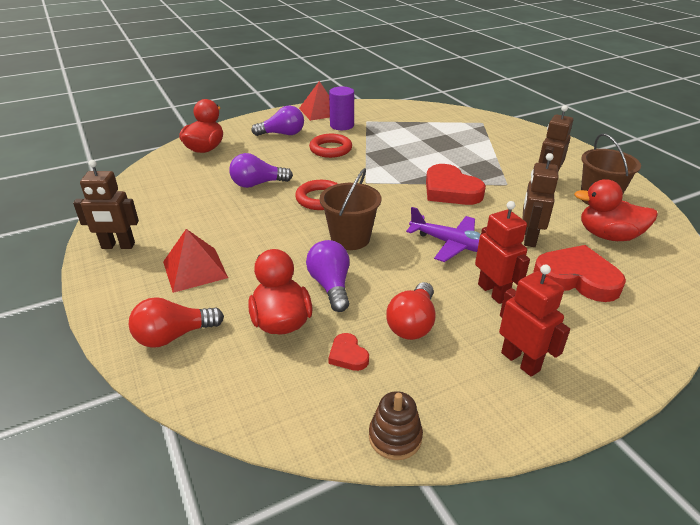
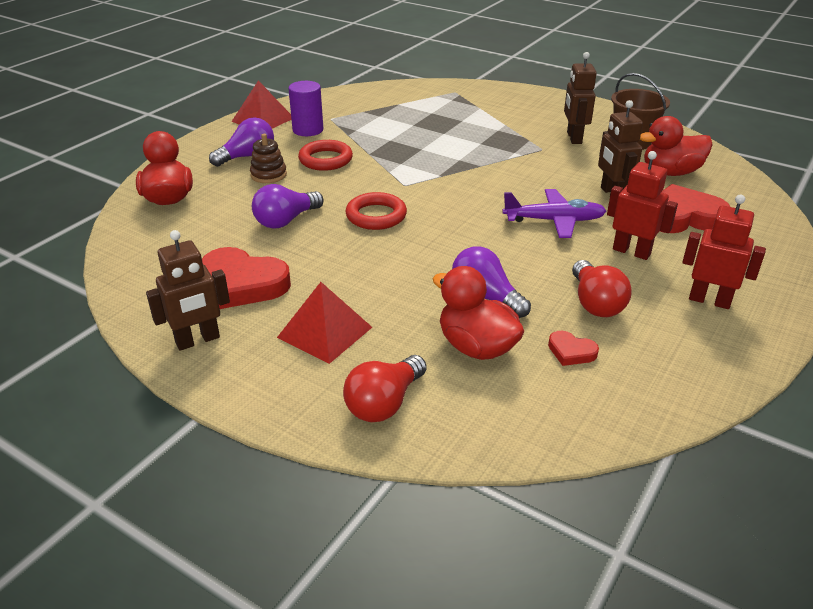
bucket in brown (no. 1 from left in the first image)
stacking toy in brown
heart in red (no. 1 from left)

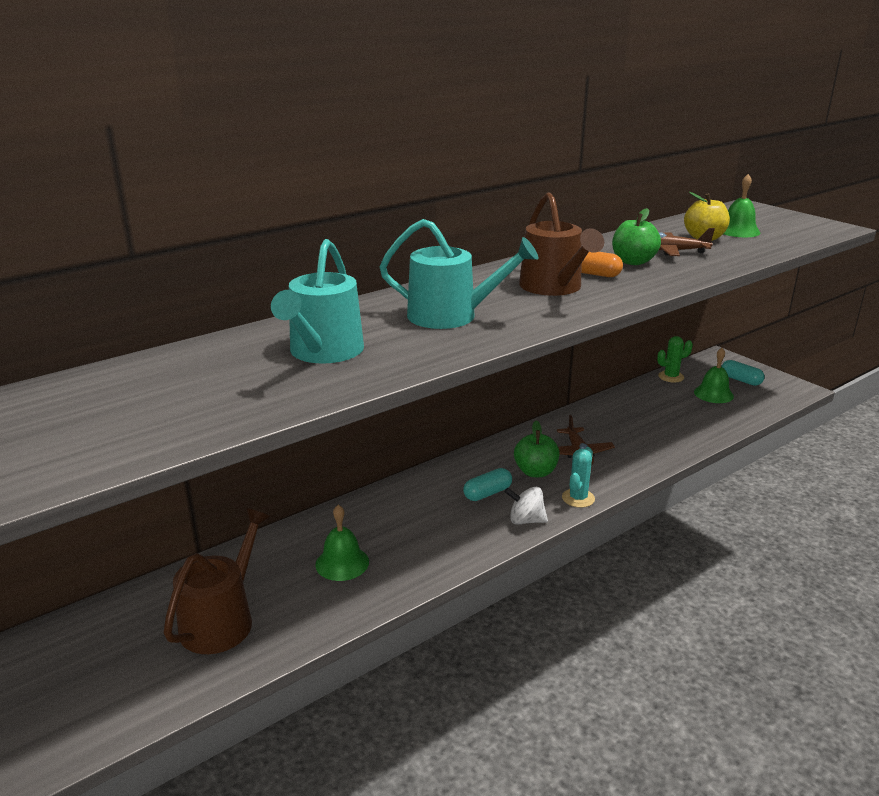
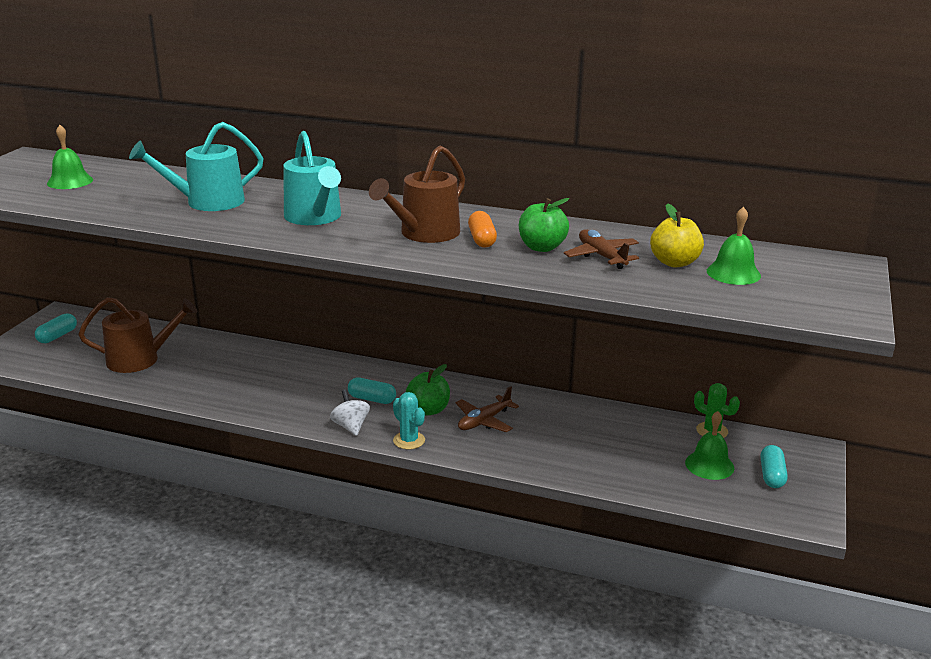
bell in green (no. 1 from left)
cactus in turquoise
capsule in turquoise (no. 1 from left)

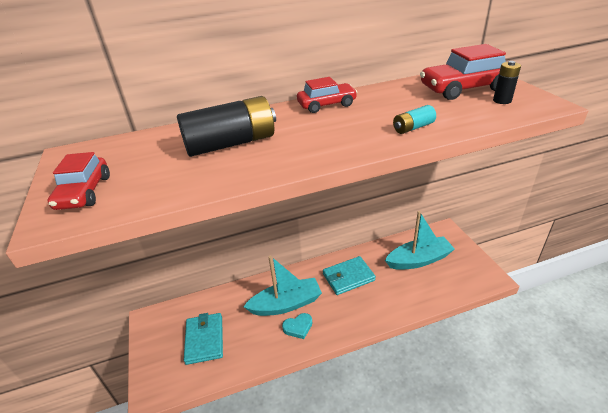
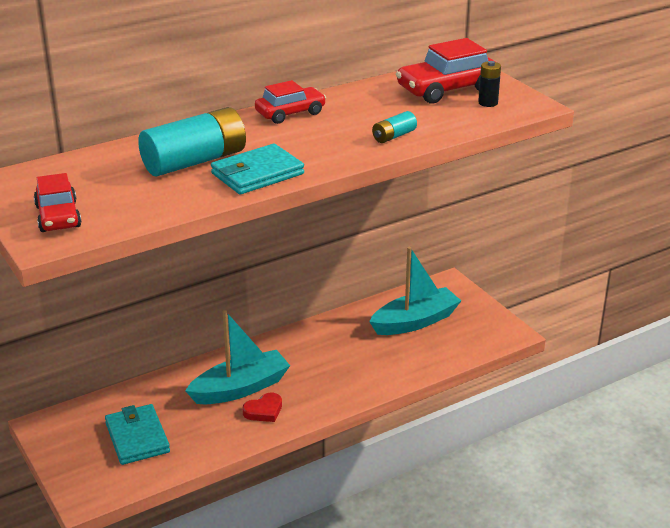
battery in turquoise (no. 1 from left)
heart in red
wallet in turquoise (no. 2 from left)

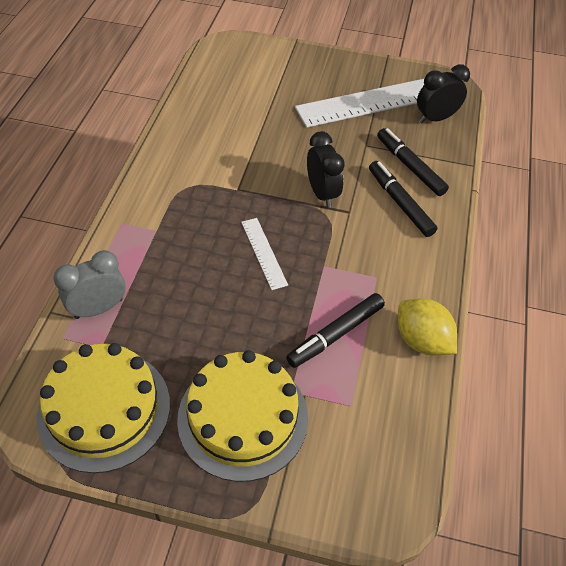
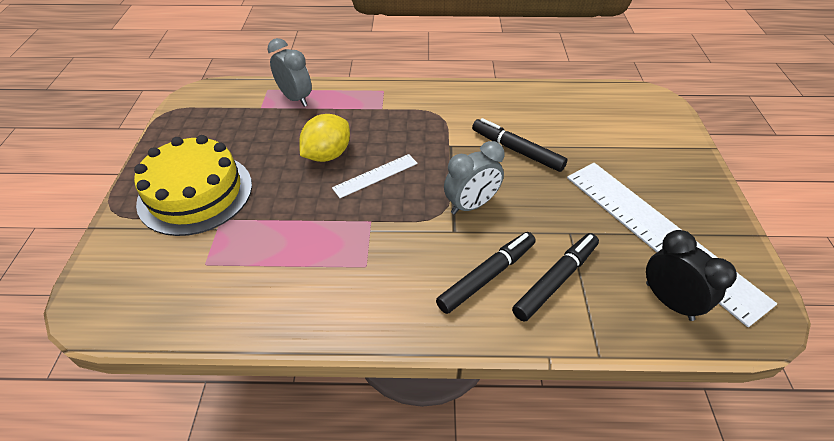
cake in yellow (no. 1 from left in the first image)
marker in black (no. 2 from left)
clock in grey (no. 2 from left)
lemon in yellow

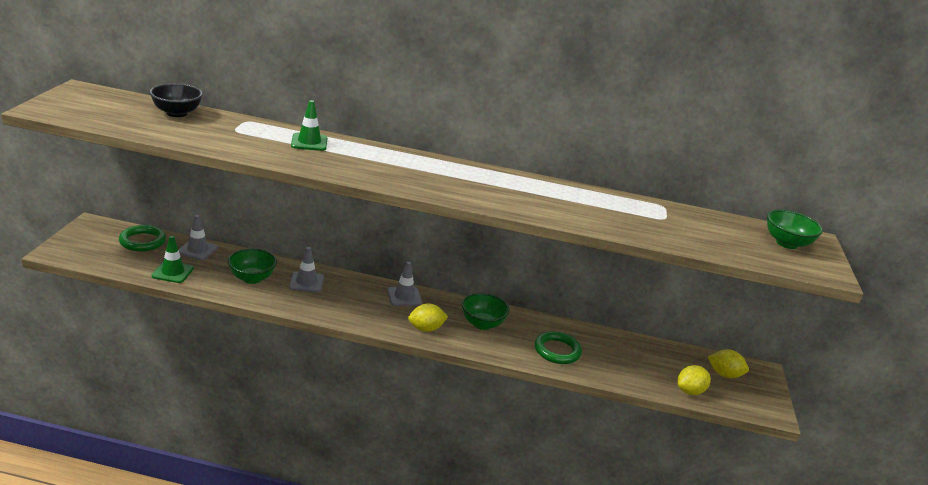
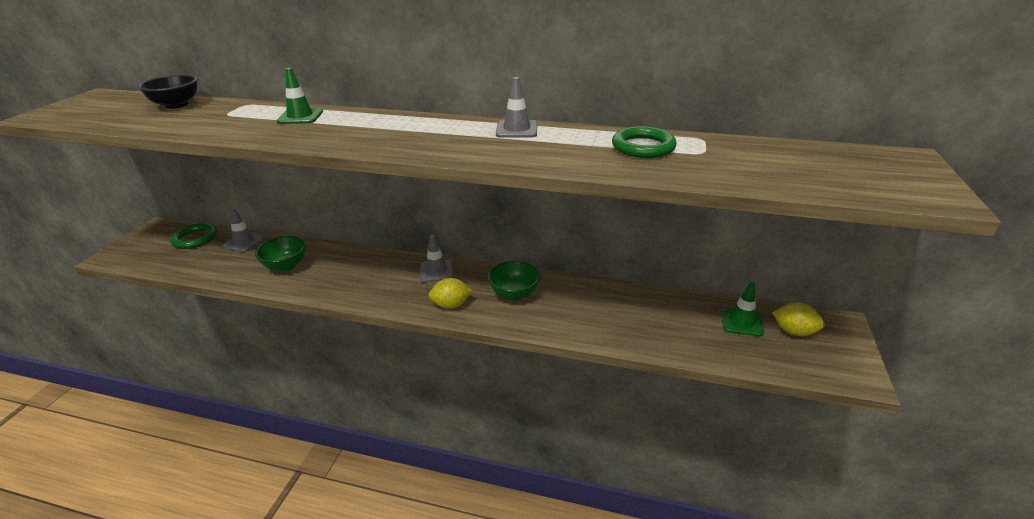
traffic cone in green (no. 2 from left)
traffic cone in grey (no. 3 from left)
ring in green (no. 2 from left)
lemon in yellow (no. 2 from left in the first image)
bowl in green (no. 3 from left in the first image)

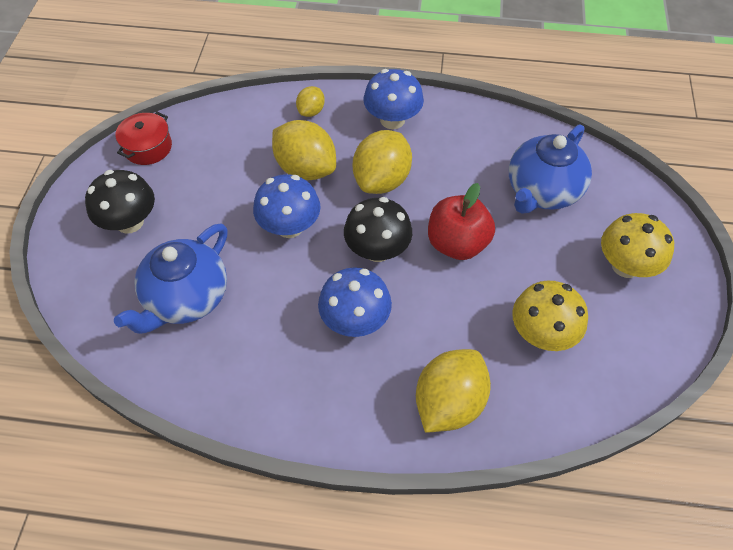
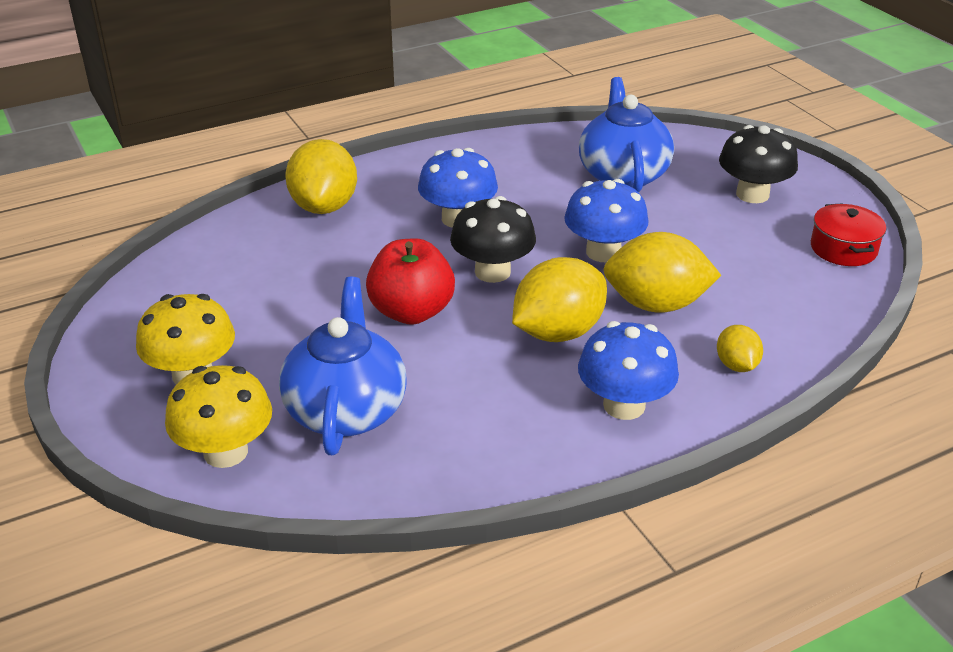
lemon in yellow (no. 2 from left)
mushroom in yellow (no. 2 from left)

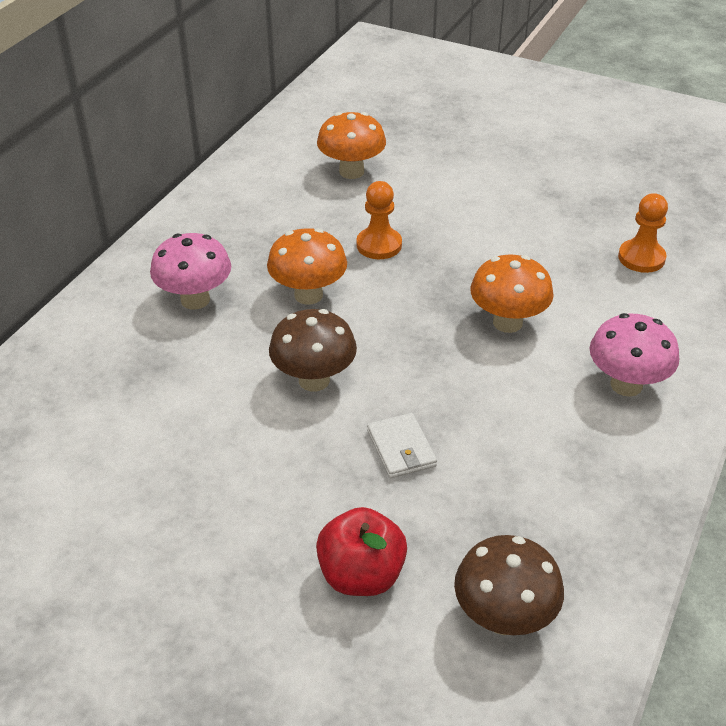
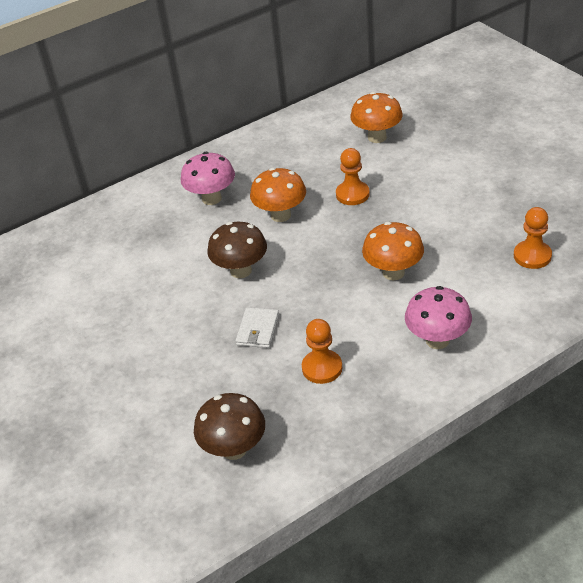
apple in red
pawn in orange (no. 1 from left)

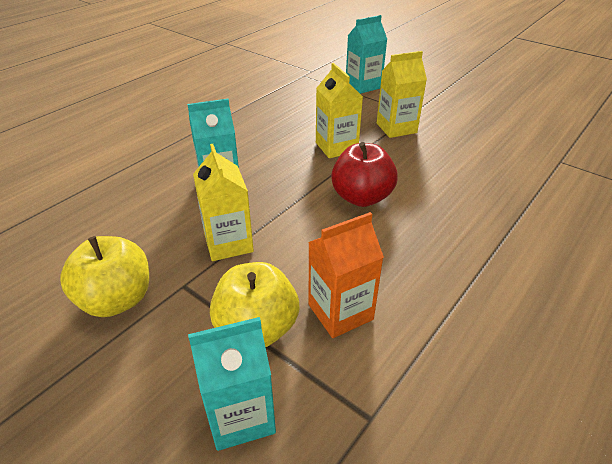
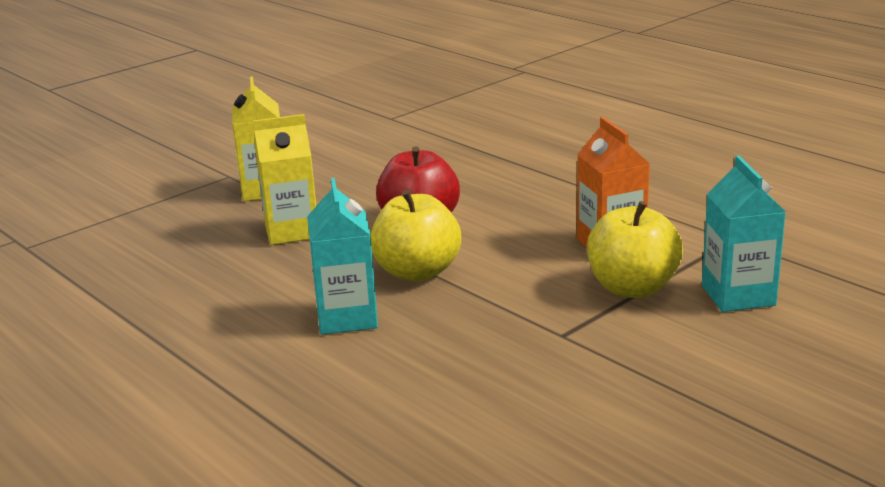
apple in yellow (no. 1 from left)
carton in yellow (no. 1 from left in the first image)
carton in turquoise (no. 3 from left in the first image)

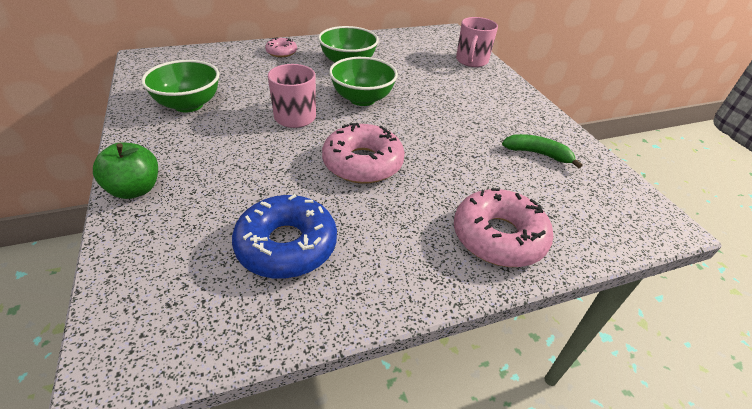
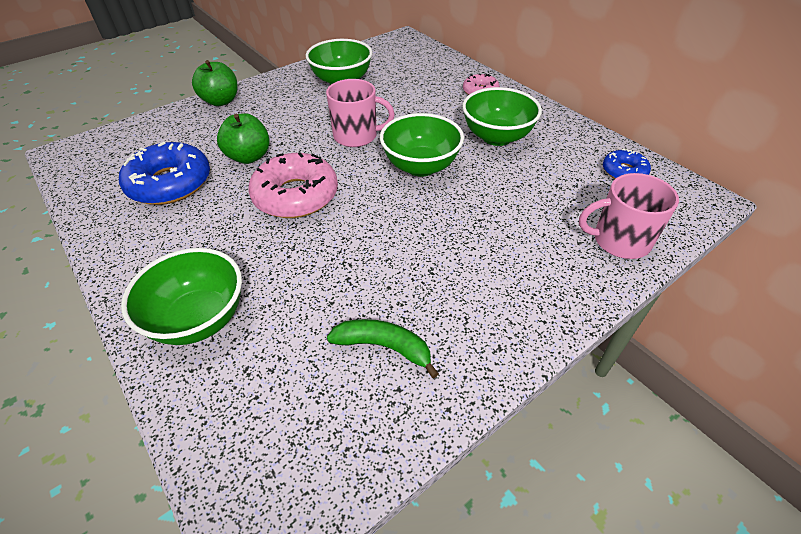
bowl in green (no. 1 from left)
banana in green
apple in green (no. 2 from left)
donut in blue (no. 2 from left)

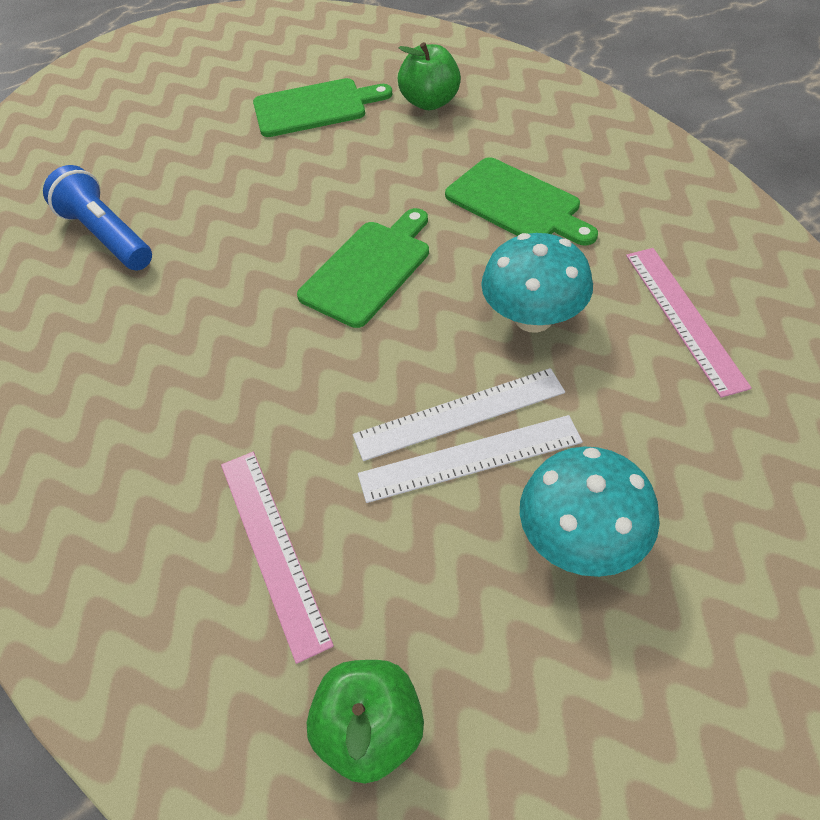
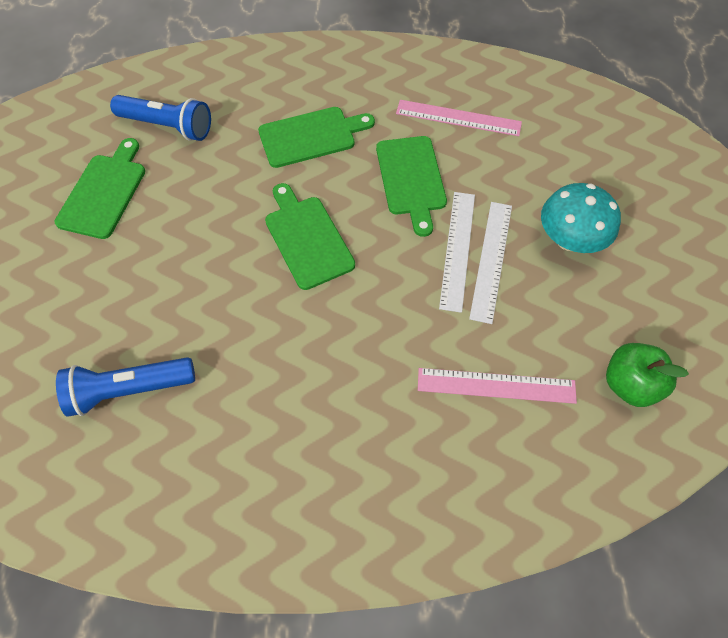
flashlight in blue (no. 2 from left)
cutting board in green (no. 4 from left)

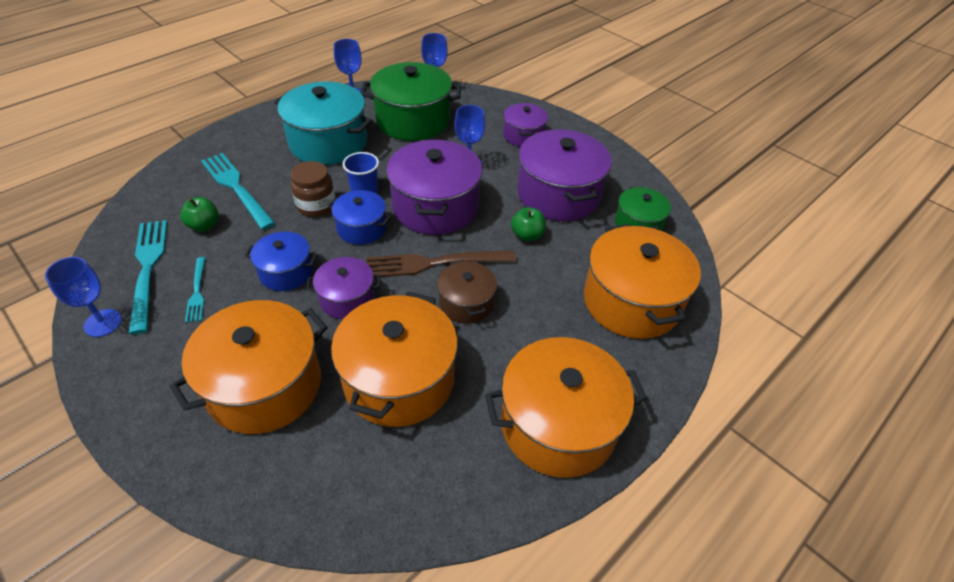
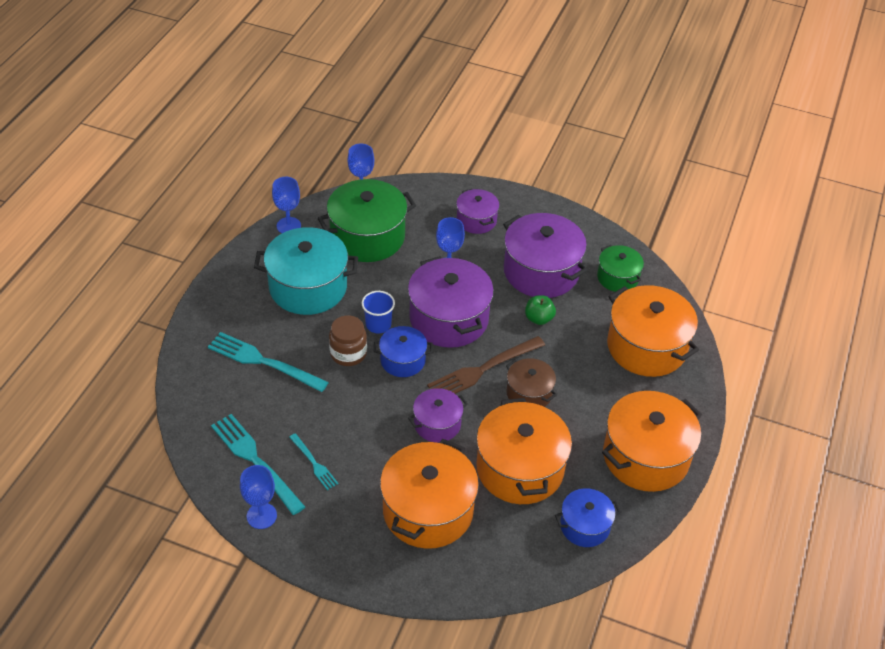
apple in green (no. 1 from left in the first image)
pot in blue (no. 2 from left)

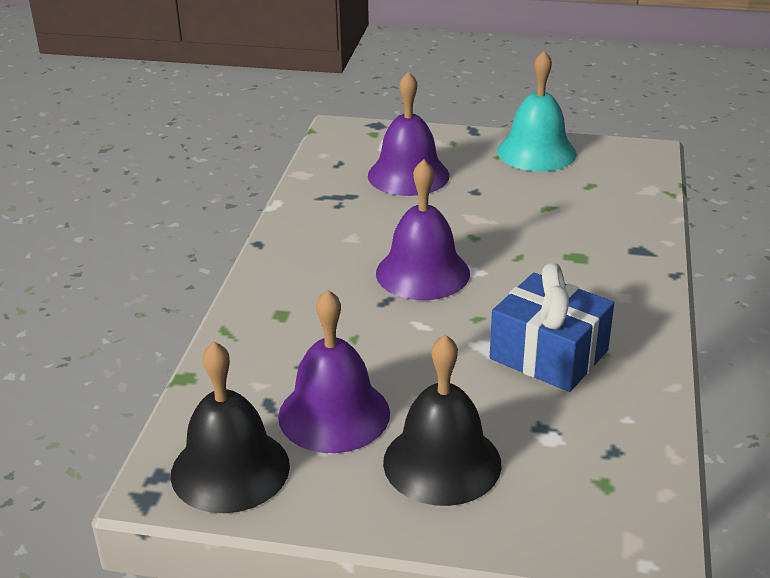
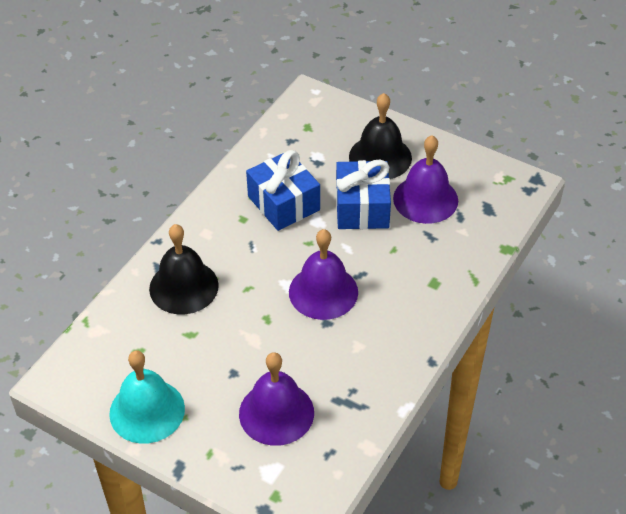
bell in black (no. 1 from left)
gift in blue (no. 2 from left)

